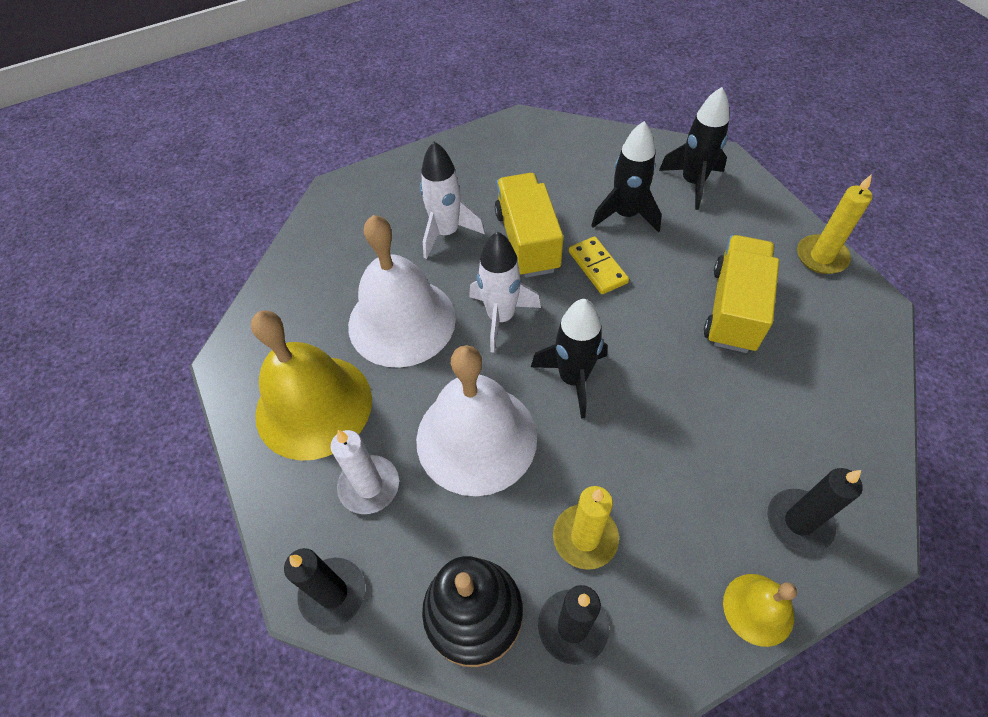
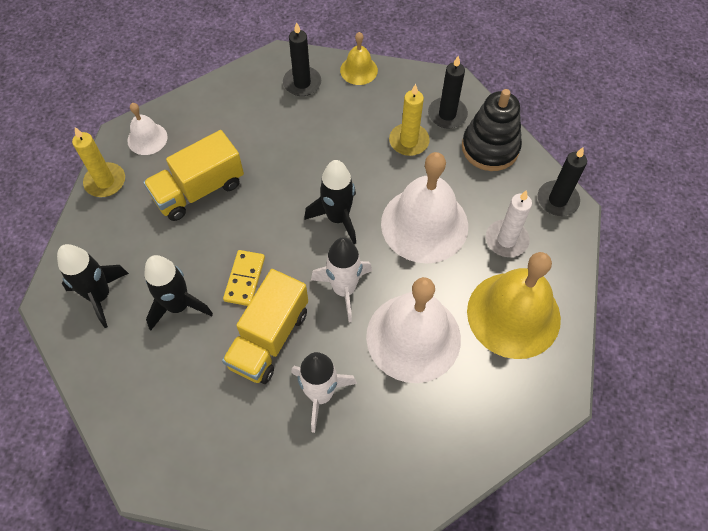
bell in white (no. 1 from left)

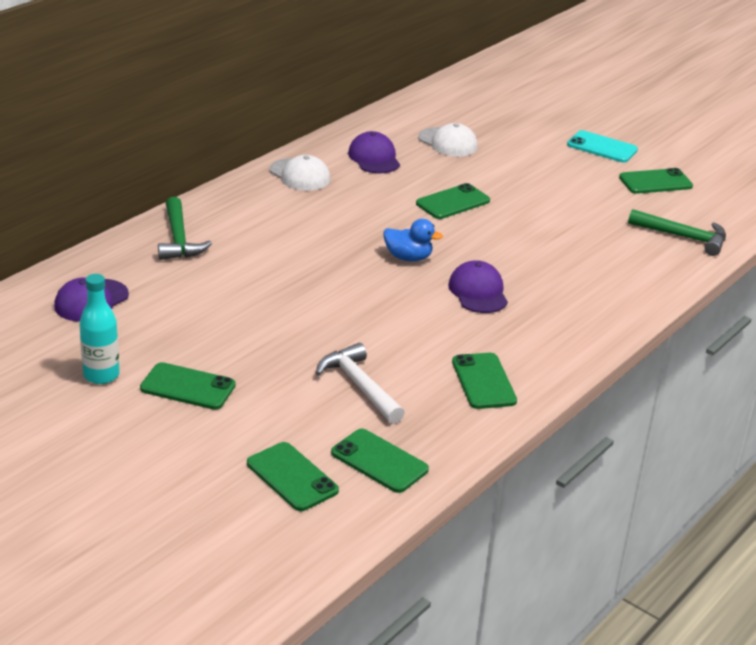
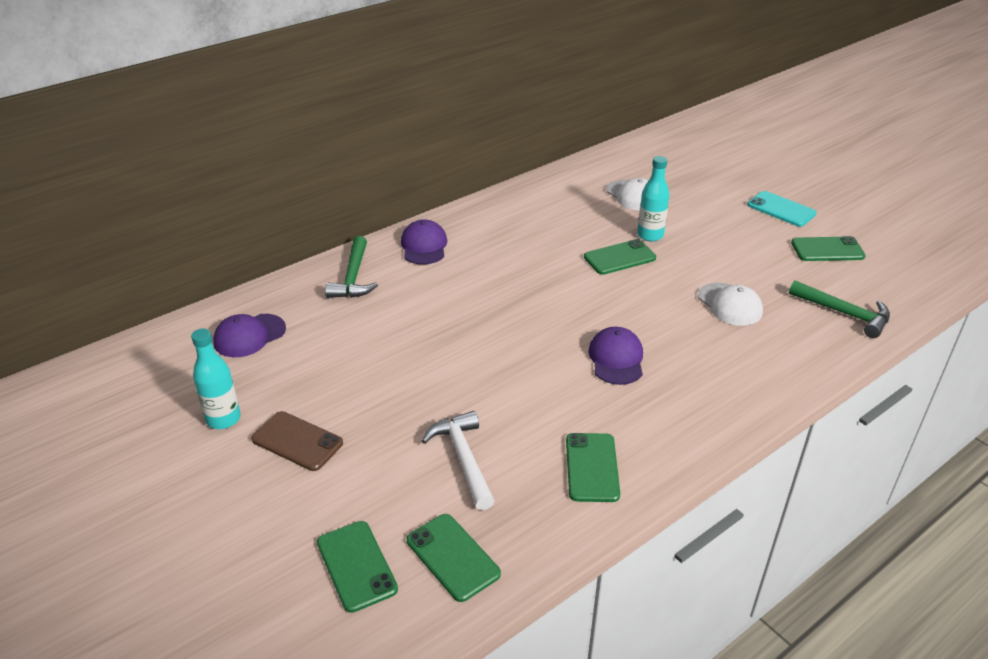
phone in brown
cap in white (no. 2 from left)
cap in purple (no. 2 from left)
duck in blue
bottle in turquoise (no. 2 from left)

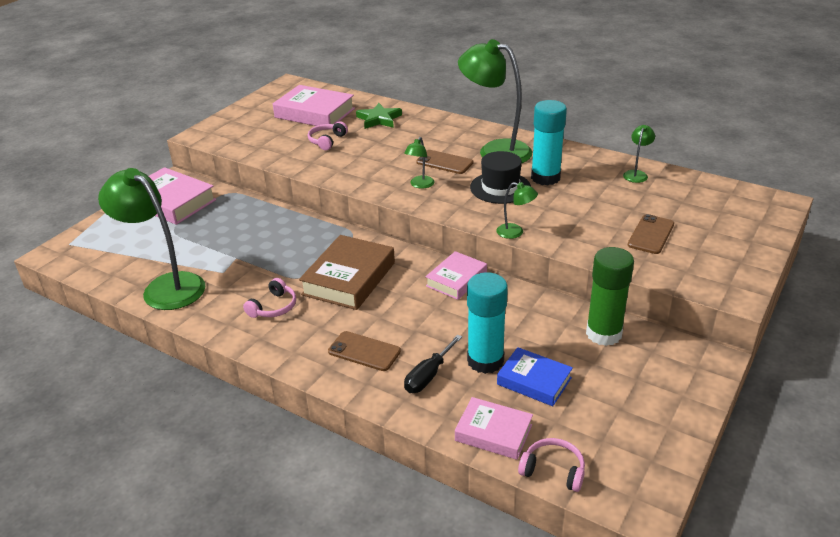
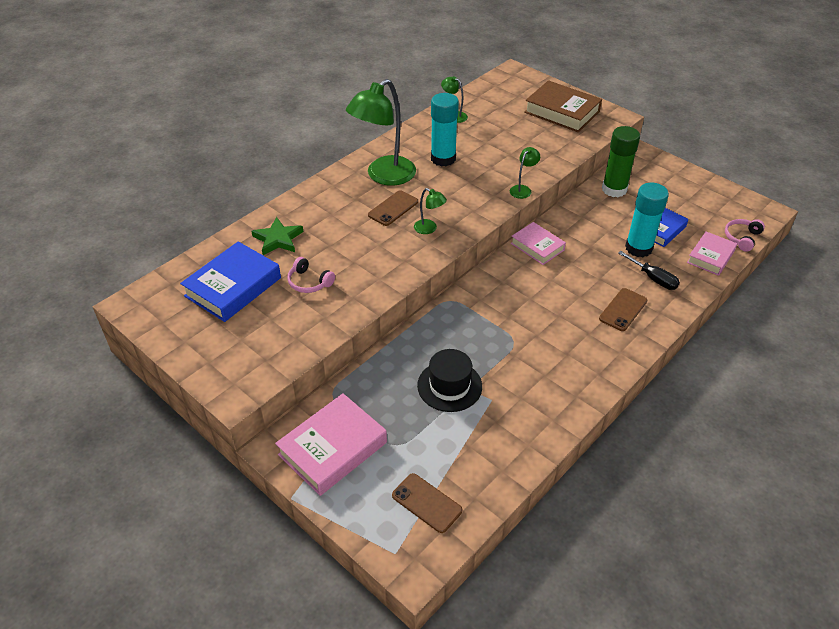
lamp in green (no. 1 from left in the first image)
headphones in pink (no. 1 from left in the first image)
book in blue (no. 1 from left)
book in brown
hat in black
phone in brown (no. 2 from left)

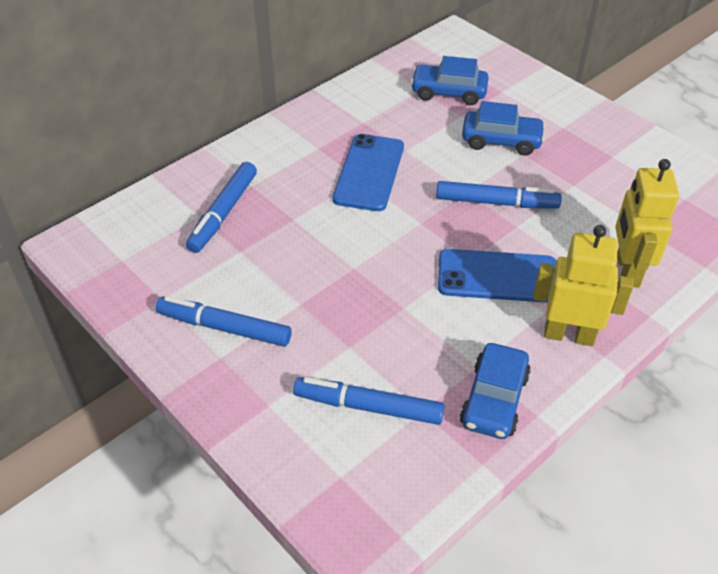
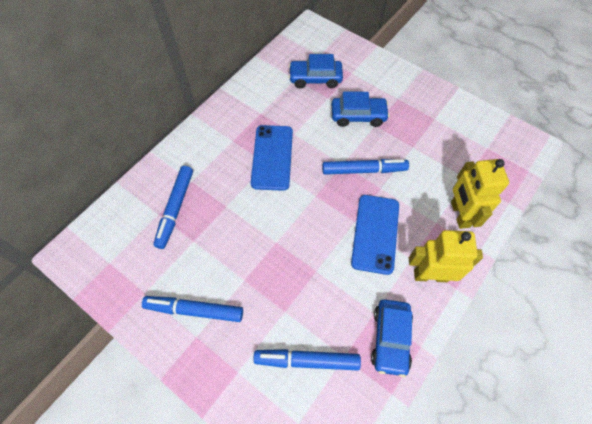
phone in blue (no. 2 from left)

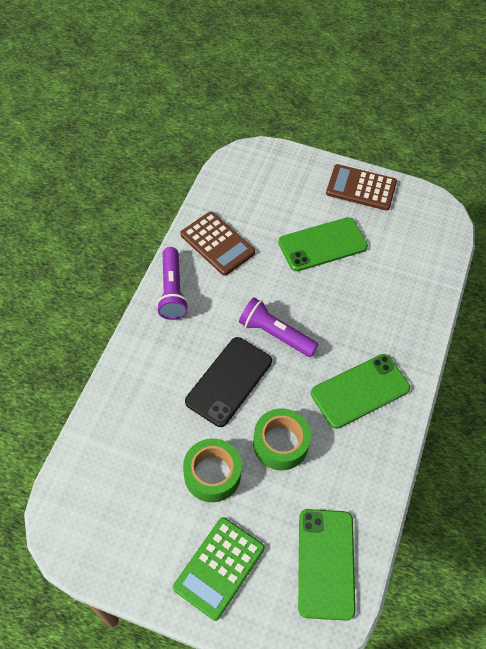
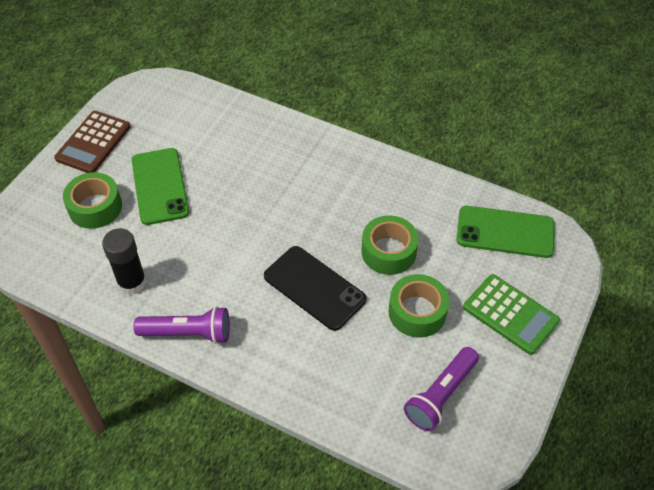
glue stick in black
flashlight in purple (no. 2 from left)
phone in green (no. 3 from left in the first image)
tape in green (no. 1 from left)

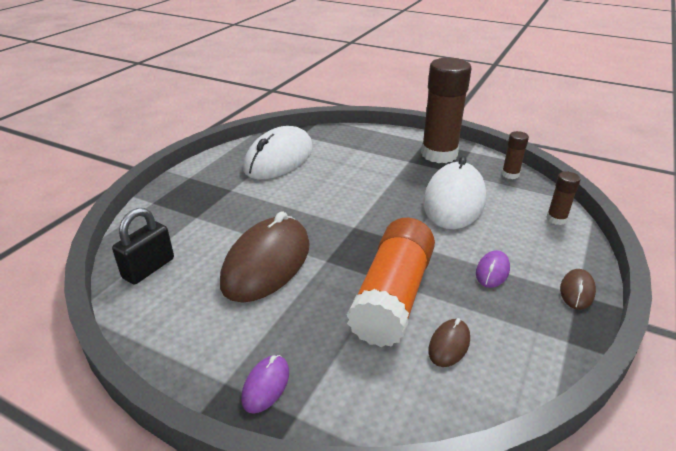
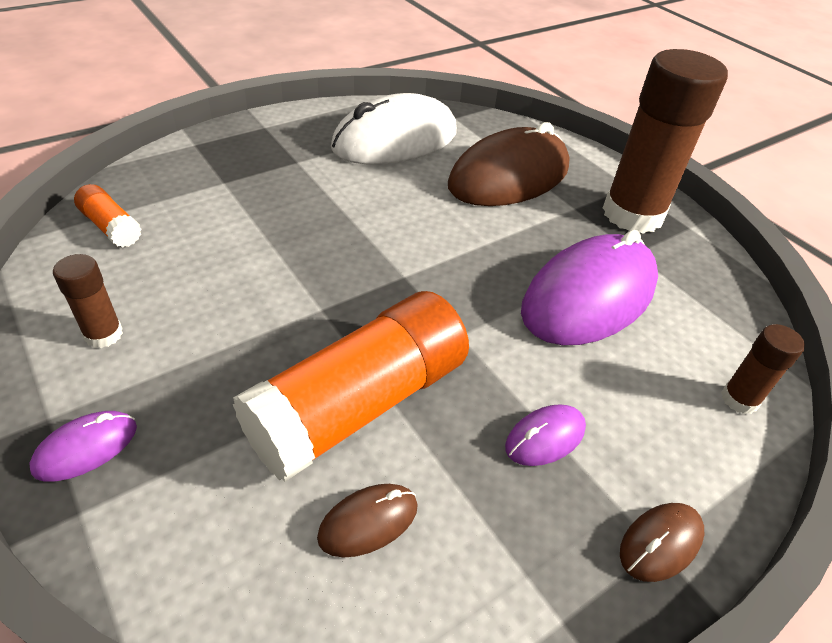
glue stick in orange (no. 1 from left)
mouse in brown (no. 2 from left)
mouse in purple (no. 3 from left)
glue stick in brown (no. 1 from left)

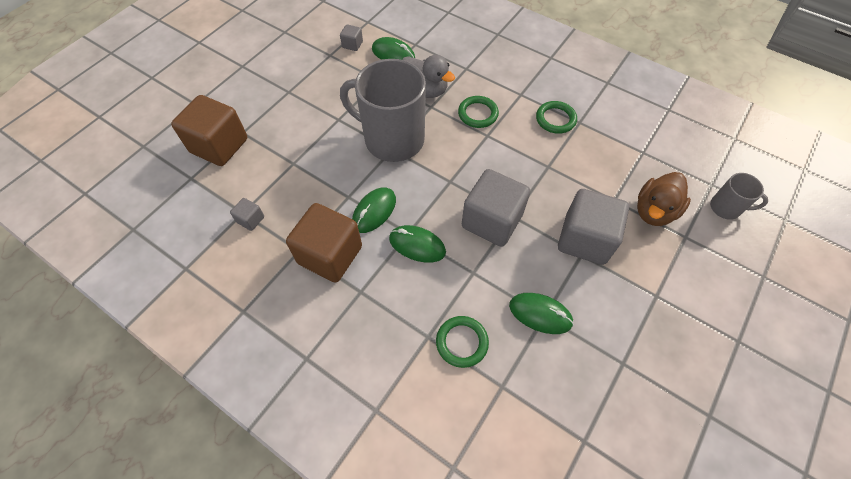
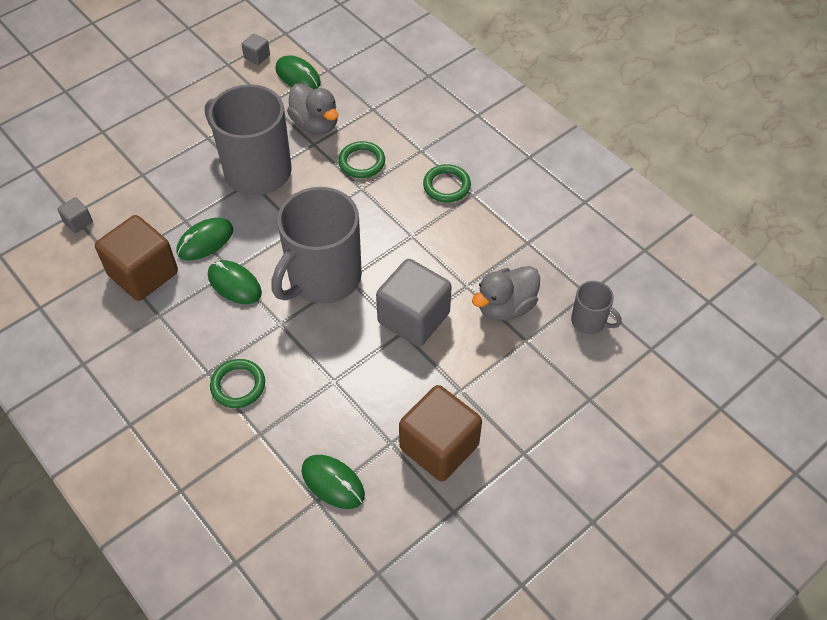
cube in brown (no. 2 from left)
mug in grey (no. 2 from left)
mouse in green (no. 4 from left)
duck in grey (no. 2 from left)

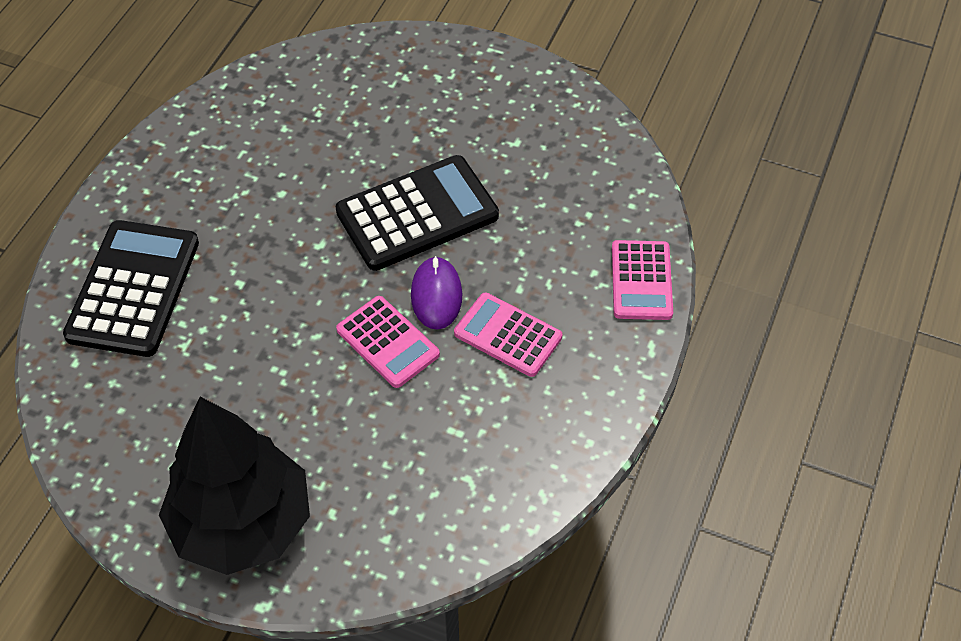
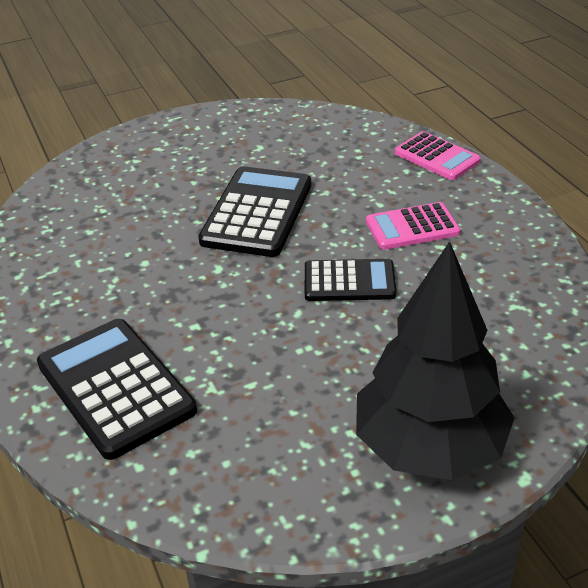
calculator in black (no. 3 from left)
mouse in purple

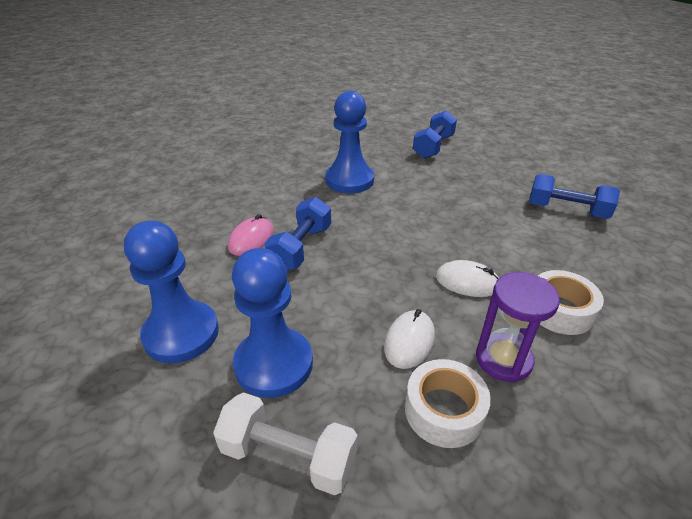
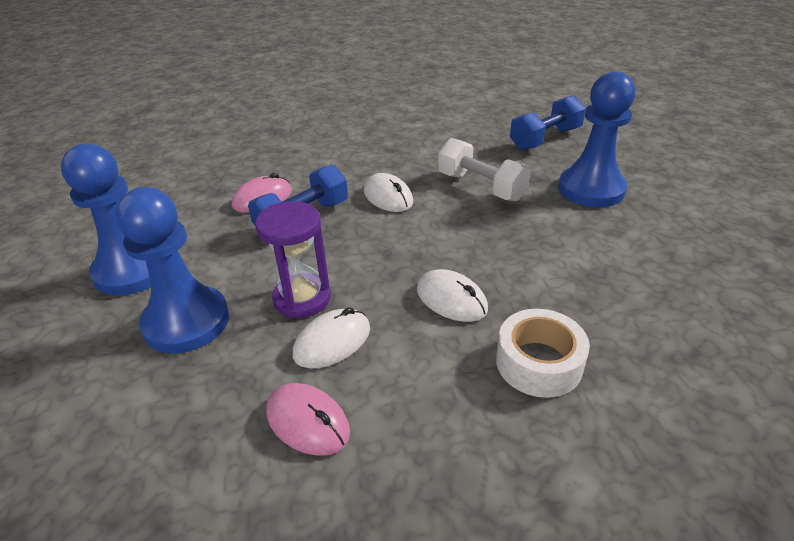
dumbbell in white
pawn in blue (no. 3 from left)
mouse in pink (no. 2 from left)
hourglass in purple
dumbbell in blue (no. 3 from left in the first image)
mouse in white (no. 2 from left)

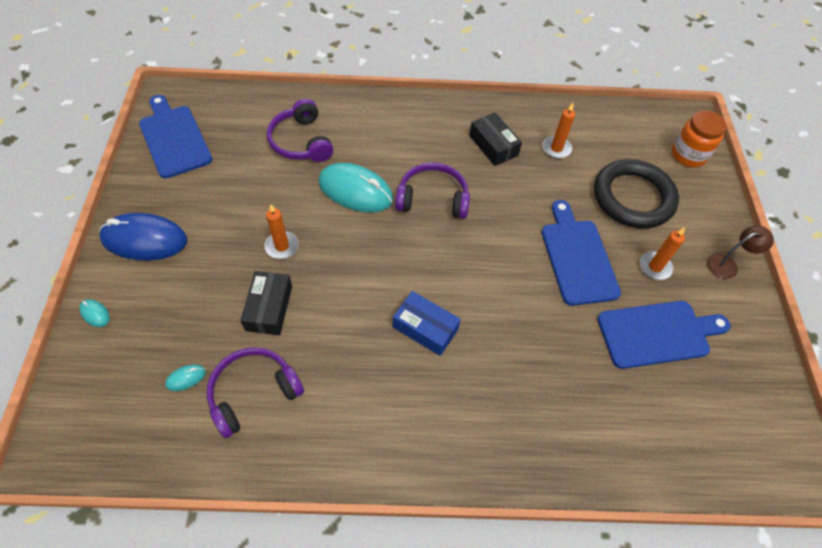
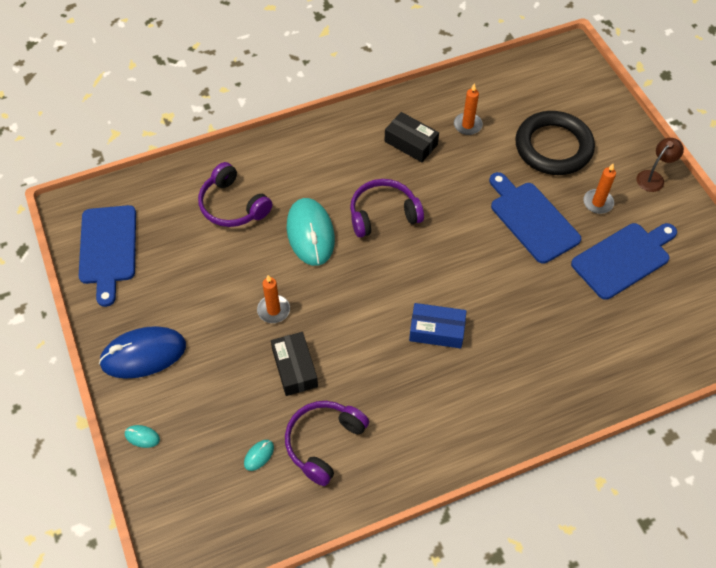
cutting board in blue (no. 1 from left)
mouse in turquoise (no. 3 from left)
jar in orange

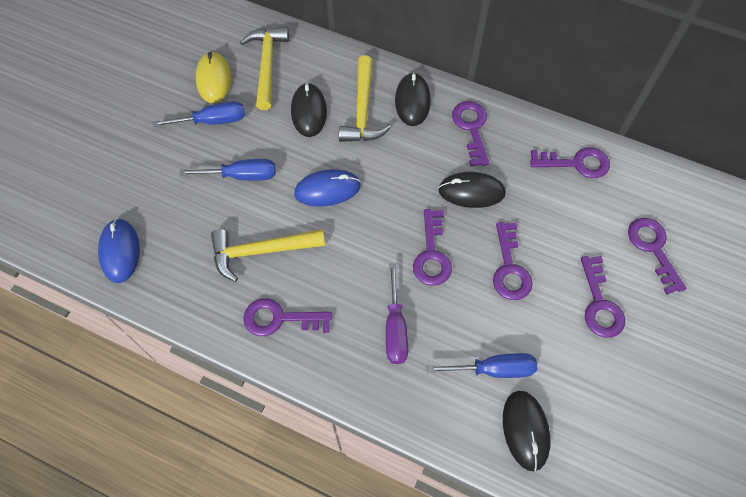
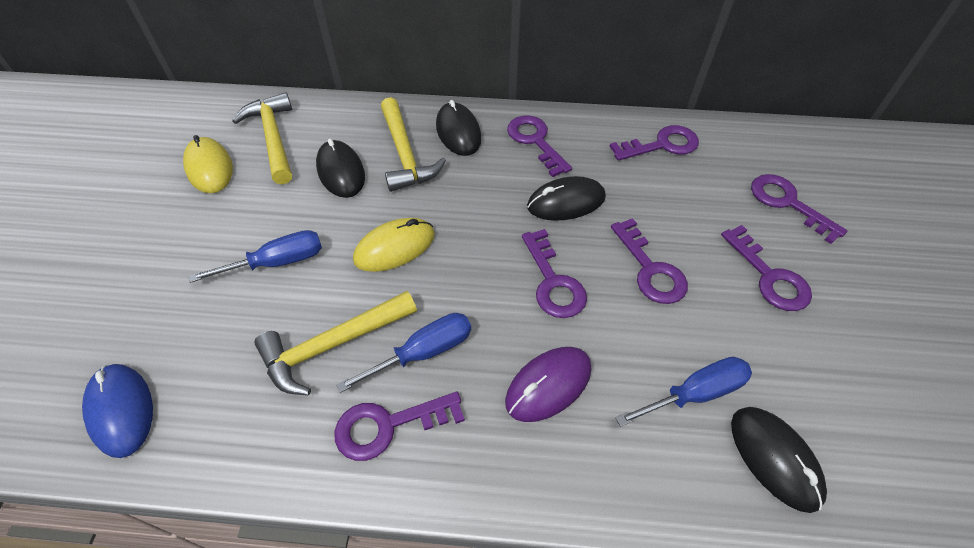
screwdriver in blue (no. 2 from left)
mouse in yellow (no. 2 from left)
mouse in purple

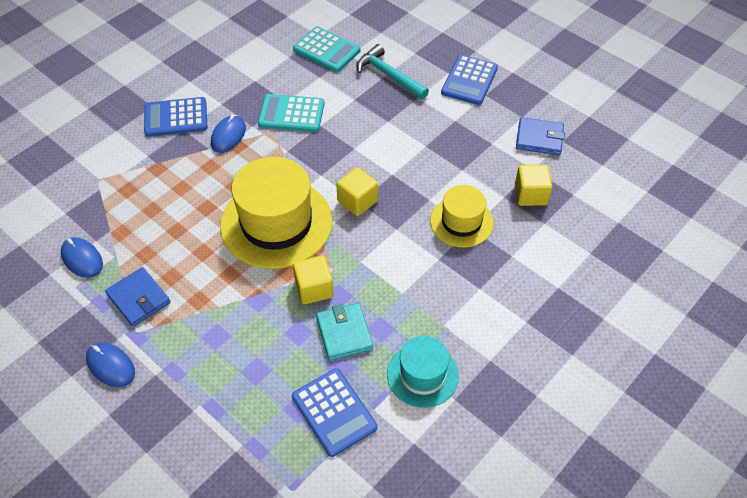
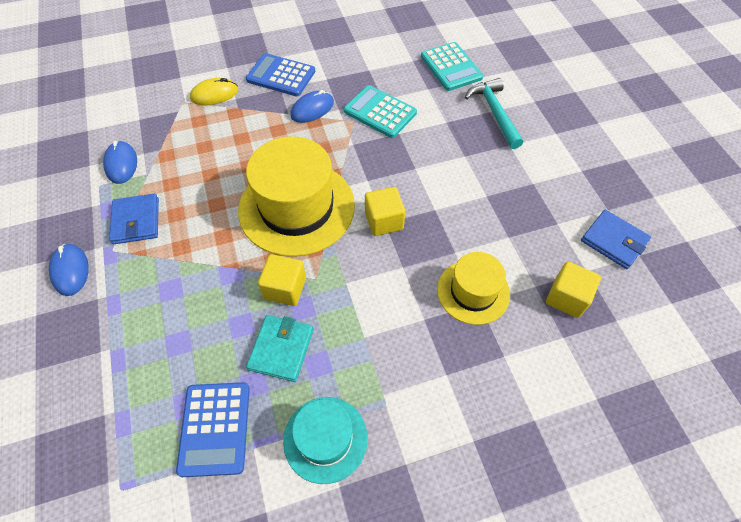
calculator in blue (no. 3 from left in the first image)
mouse in yellow

